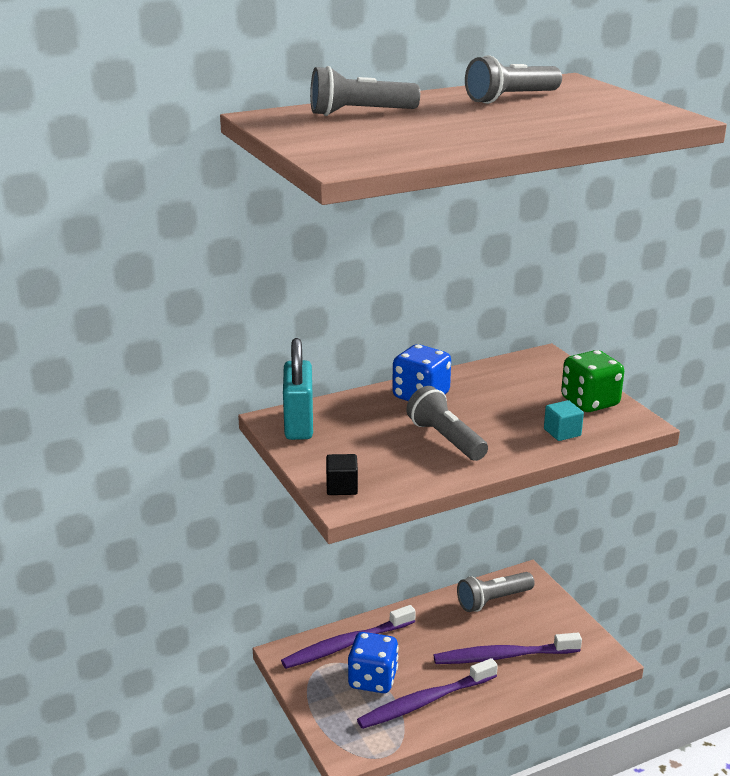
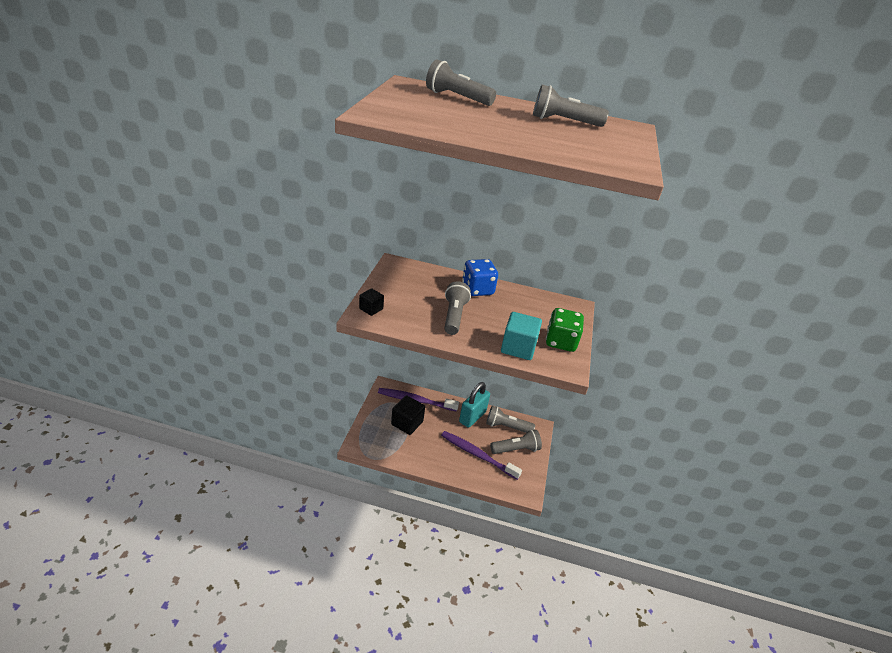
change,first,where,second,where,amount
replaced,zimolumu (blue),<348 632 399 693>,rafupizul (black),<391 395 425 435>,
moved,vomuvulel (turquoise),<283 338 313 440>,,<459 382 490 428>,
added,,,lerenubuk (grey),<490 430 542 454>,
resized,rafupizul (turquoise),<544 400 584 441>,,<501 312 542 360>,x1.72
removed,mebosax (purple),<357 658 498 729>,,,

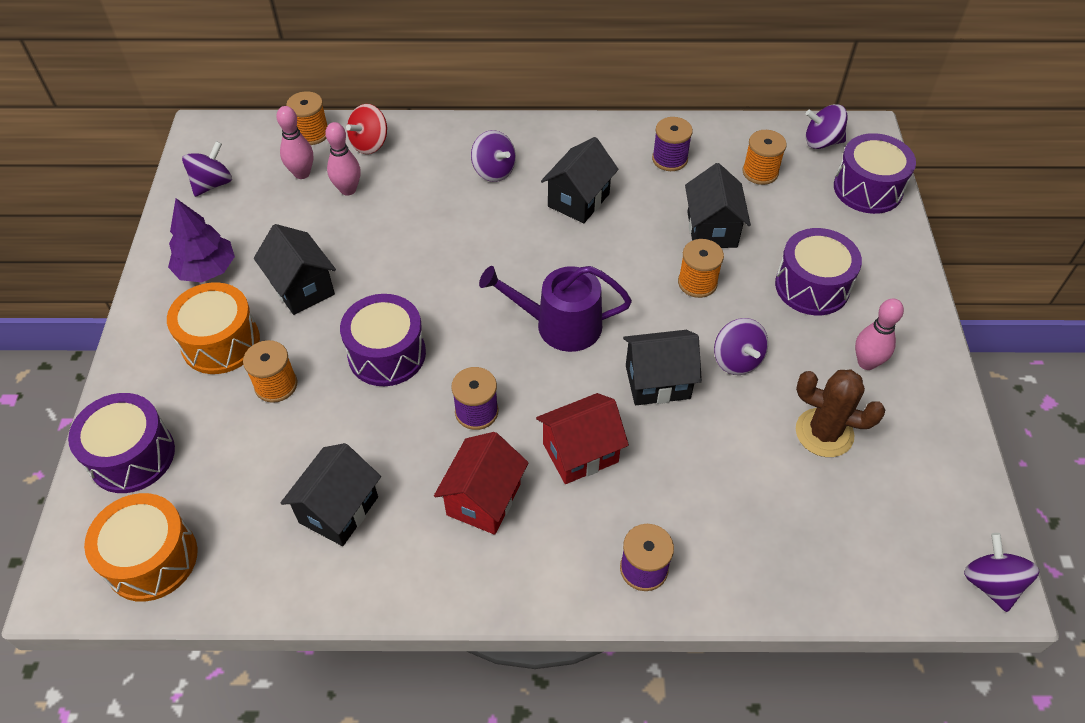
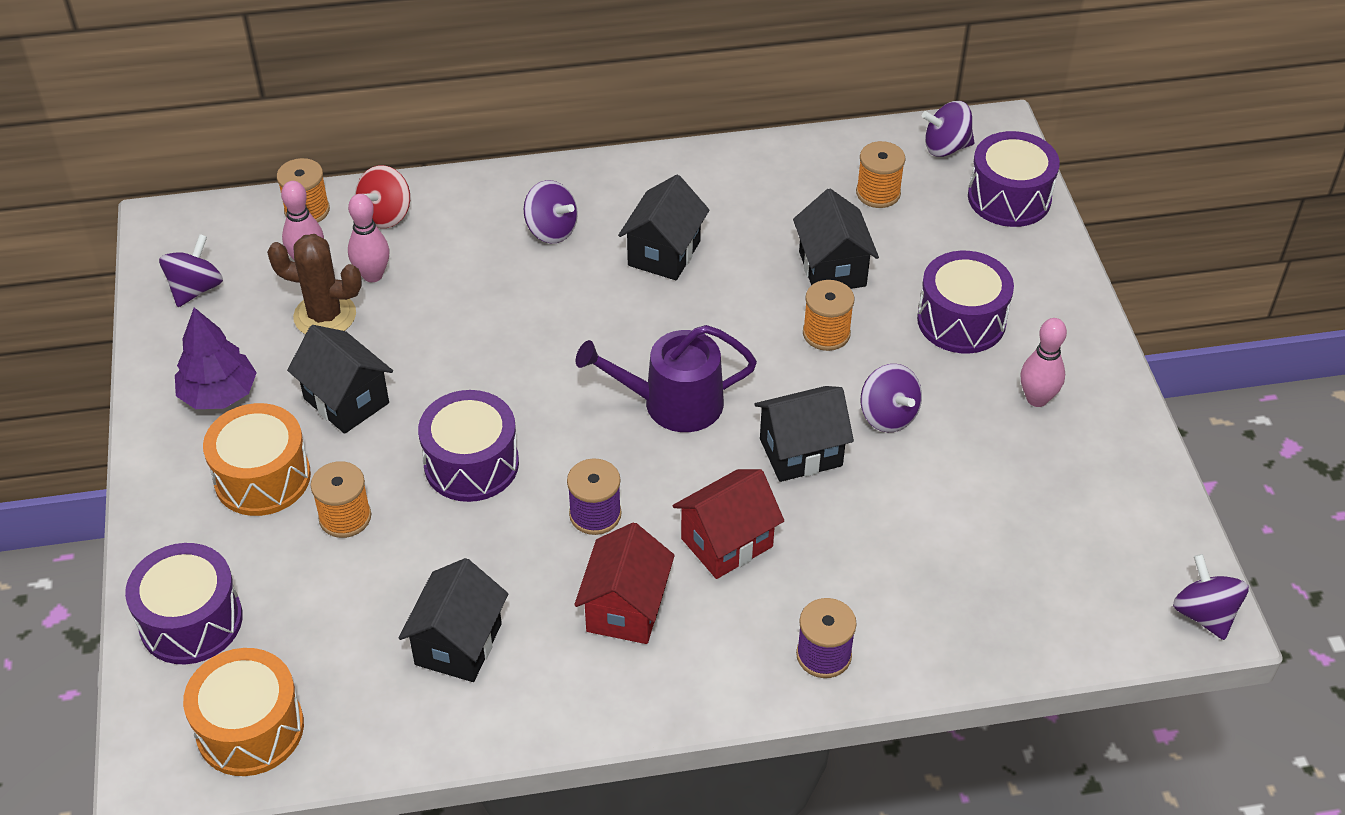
change,first,where,second,where,amount
moved,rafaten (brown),<796 370 885 457>,,<267 234 362 334>,
removed,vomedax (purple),<652 117 693 171>,,,

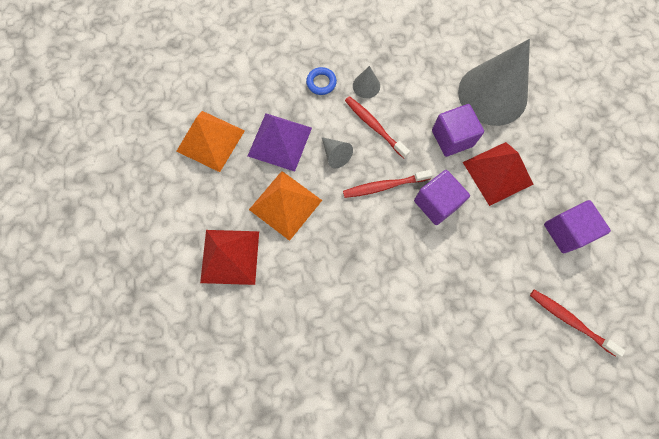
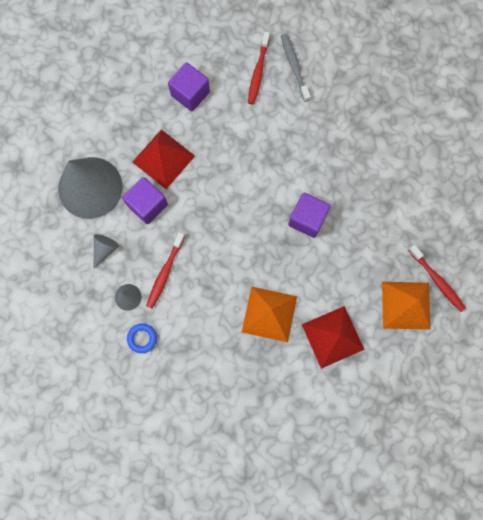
change,first,where,second,where,amount
moved,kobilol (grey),<322 137 353 168>,,<94 234 119 268>,
added,,,mebosax (grey),<281 33 311 102>,
moved,rafupizul (purple),<414 170 470 225>,,<288 193 331 238>,
moved,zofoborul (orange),<176 111 245 172>,,<382 282 430 330>,
moved,mebosax (red),<343 170 433 198>,,<408 245 466 312>,
removed,zofoborul (purple),<248 113 312 172>,,,

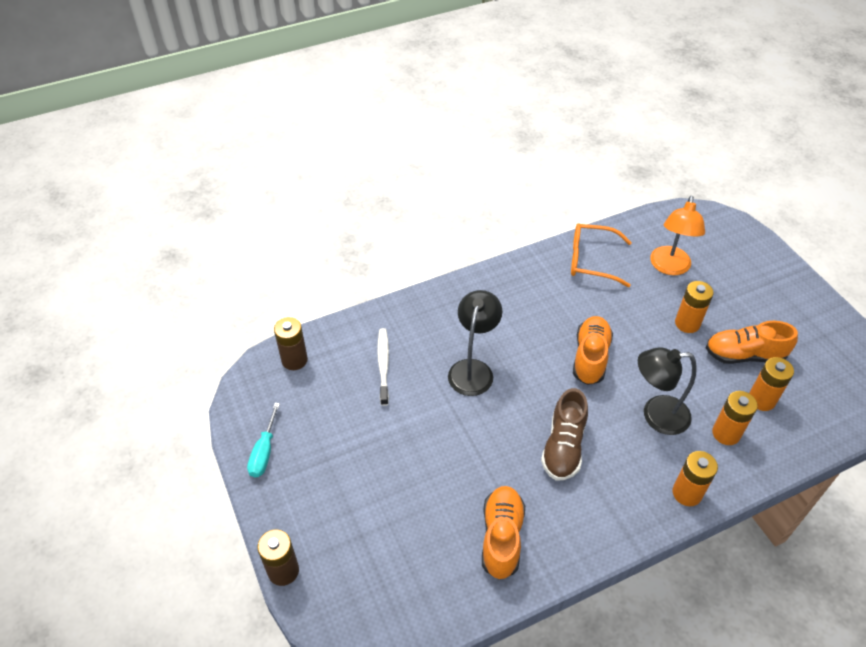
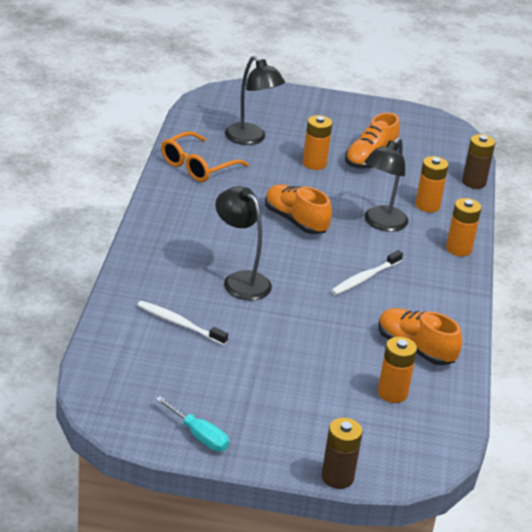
change,first,where,second,where,amount
recoloured,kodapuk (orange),<650 196 705 275>,kodapuk (black),<225 56 285 145>,
replaced,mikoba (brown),<541 388 588 481>,mebosax (white),<331 250 403 295>,
moved,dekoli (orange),<749 357 794 411>,,<378 337 417 403>,
moved,dekoli (brown),<274 317 308 370>,,<462 134 495 189>,

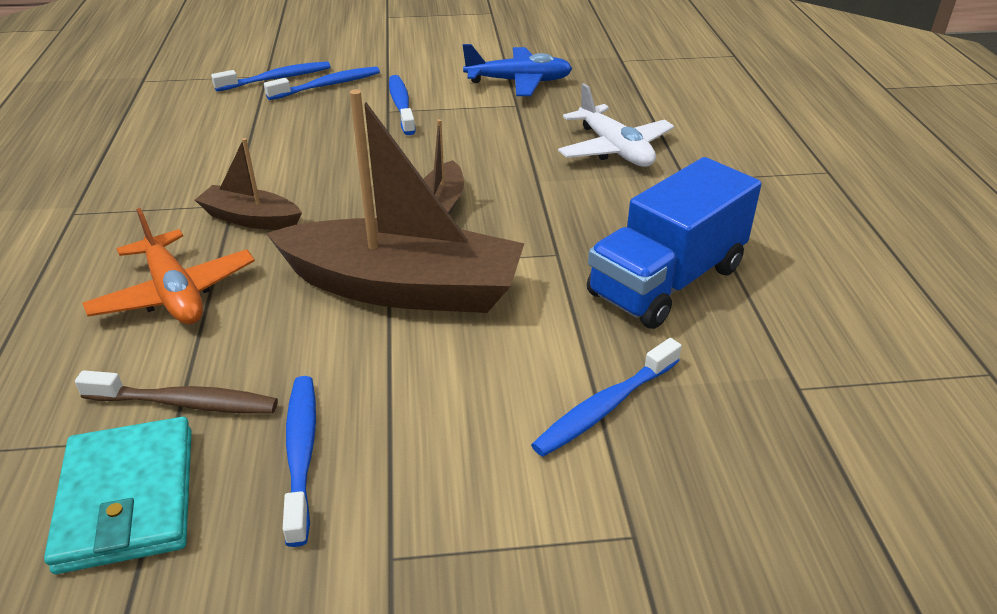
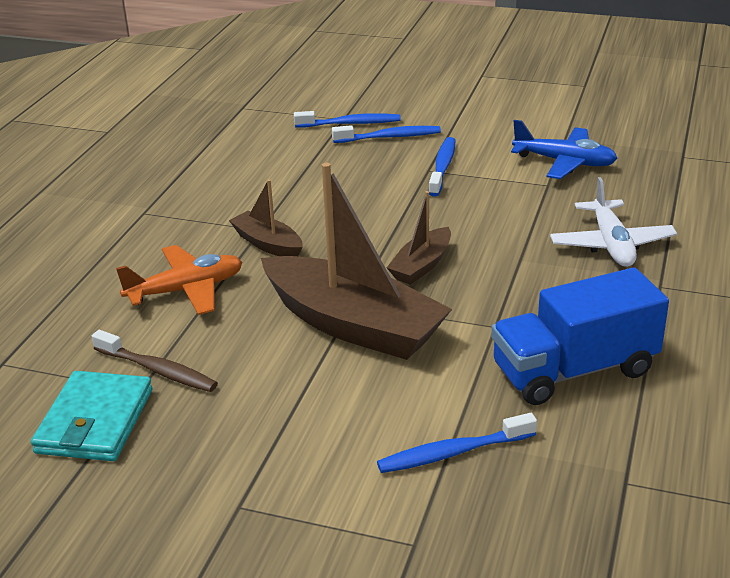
change,first,where,second,where,amount
turned,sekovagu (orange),<82 208 255 324>,,<116 245 242 315>,105 degrees counterclockwise
removed,mebosax (blue),<283 376 316 547>,,,

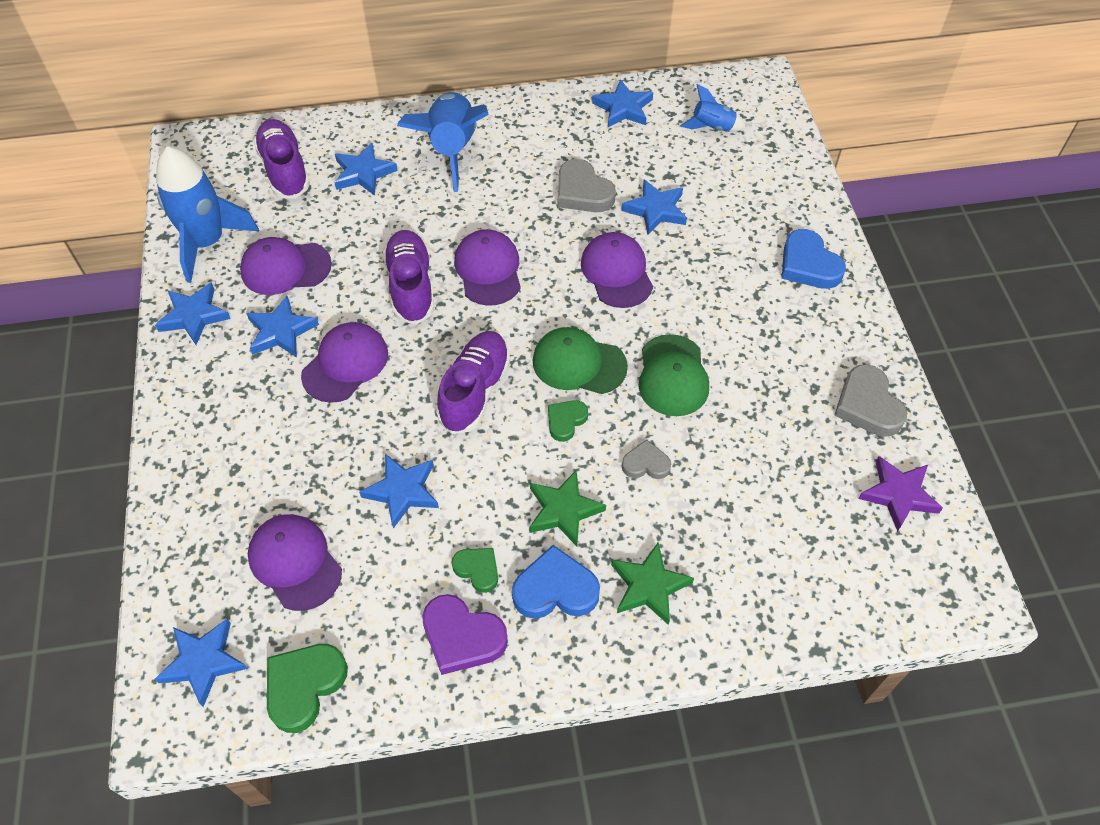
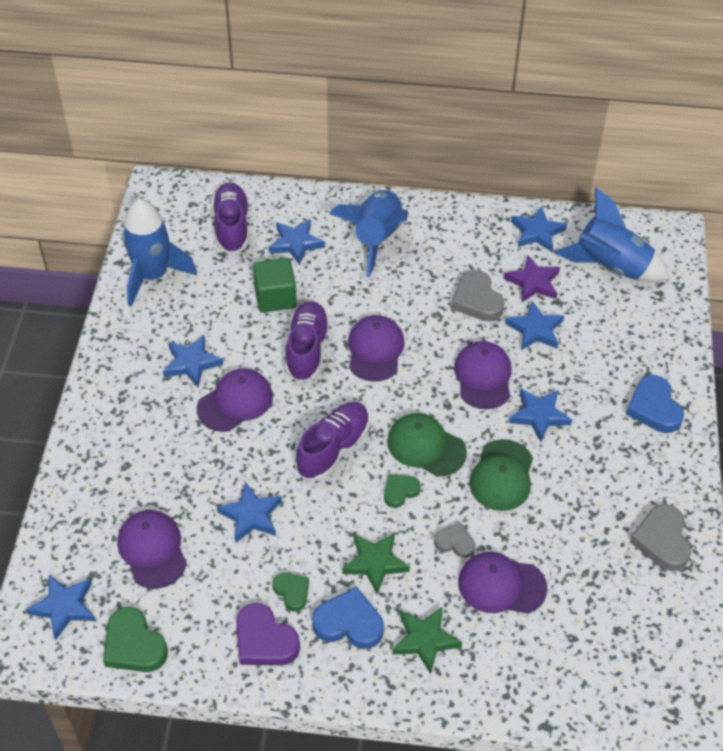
change,first,where,second,where,amount
turned,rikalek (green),<267 644 348 733>,,<103 607 168 672>,90 degrees counterclockwise
added,,,rafupizul (green),<253 258 297 313>,
moved,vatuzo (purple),<240 237 332 295>,,<458 552 547 614>,
moved,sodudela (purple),<858 456 943 532>,,<504 255 560 303>,
moved,sodudela (blue),<155 282 231 345>,,<509 388 572 442>,
resized,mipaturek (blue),<680 84 746 132>,,<555 188 670 282>,x1.94

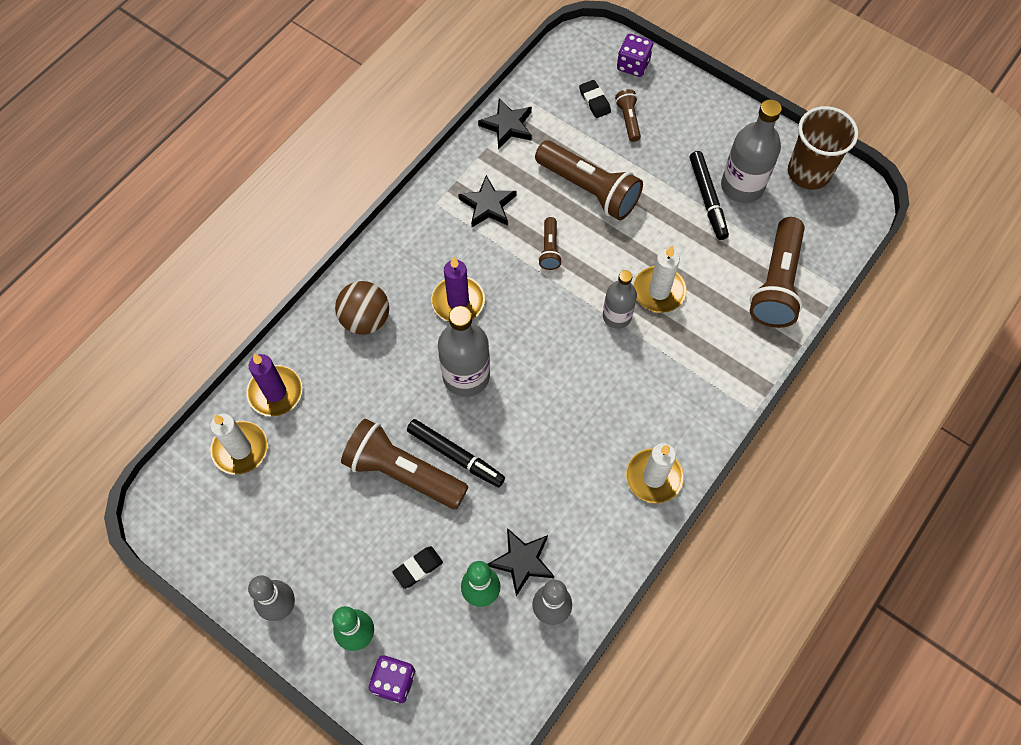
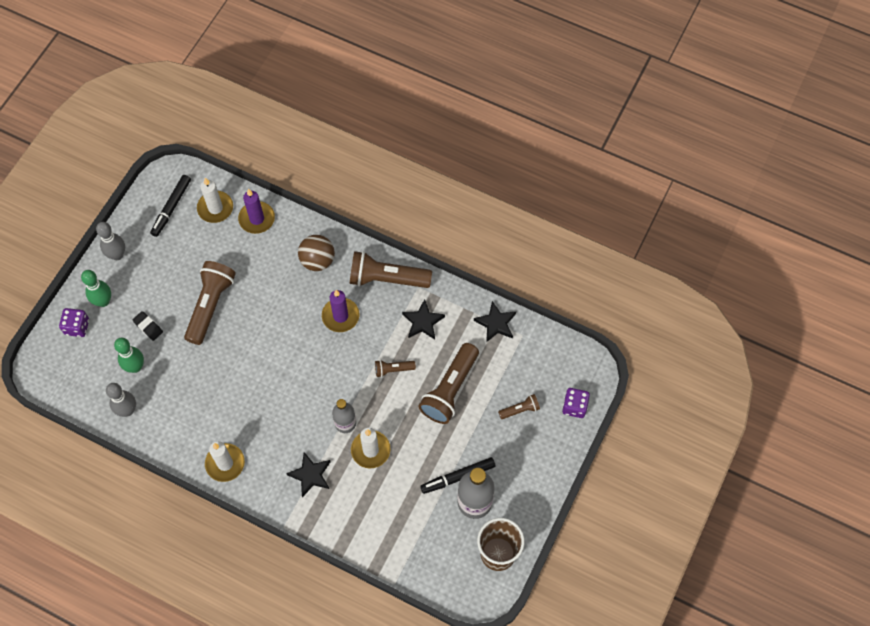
change,first,where,second,where,amount
moved,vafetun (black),<407 419 505 487>,,<150 175 191 237>,
moved,sodudela (black),<488 528 554 596>,,<286 452 330 497>,
moved,lerenubuk (brown),<750 217 805 328>,,<350 251 432 288>,
removed,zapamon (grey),<438 306 490 397>,,,
removed,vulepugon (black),<579 80 611 118>,,,

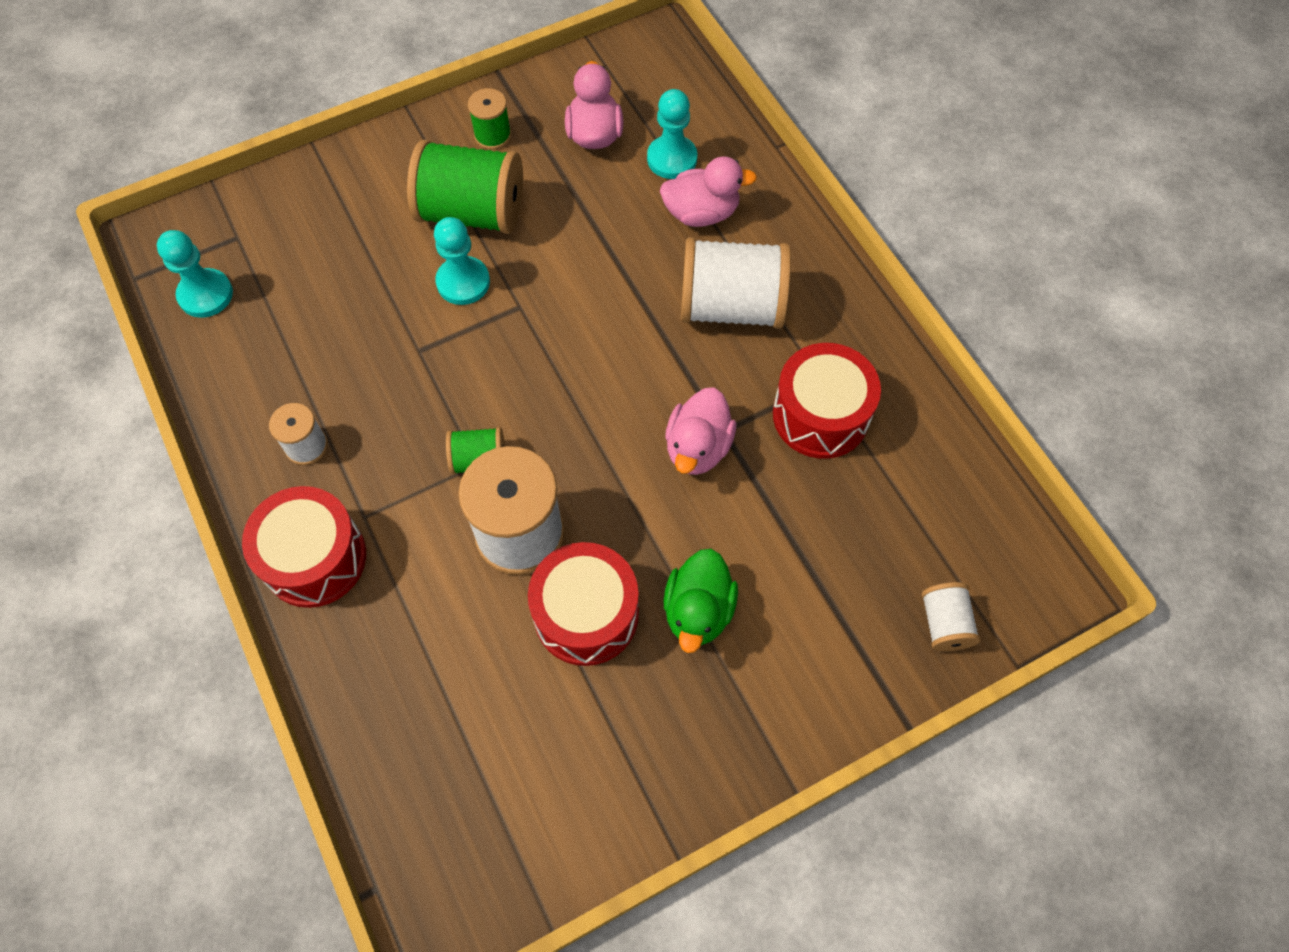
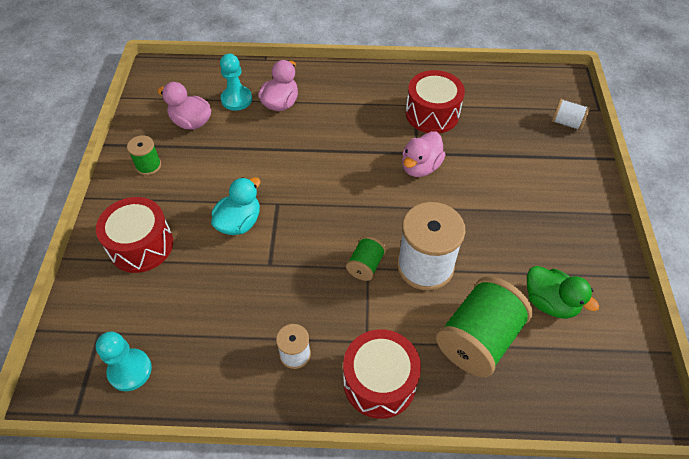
change,first,where,second,where,amount
moved,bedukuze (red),<528 542 639 666>,,<96 197 173 273>,
replaced,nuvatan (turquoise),<434 217 490 305>,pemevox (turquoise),<211 177 261 235>,
turned,pemevox (pink),<665 387 736 475>,,<402 131 446 177>,75 degrees clockwise
moved,vomedax (green),<407 140 523 234>,,<436 276 533 377>,
moved,pemevox (green),<664 549 738 653>,,<527 266 599 319>,
removed,vomedax (white),<681 237 791 329>,,,

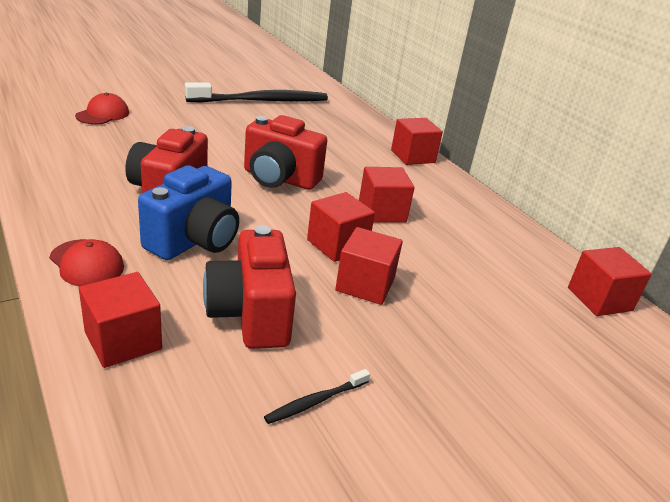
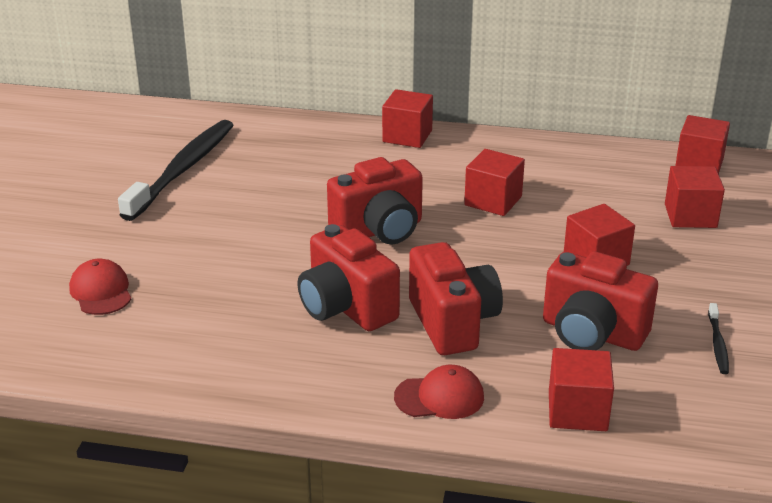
change,first,where,second,where,amount
recoloured,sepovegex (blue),<138 165 239 260>,sepovegex (red),<409 242 503 355>,
moved,rafupizul (red),<307 192 375 262>,,<665 166 725 228>,

